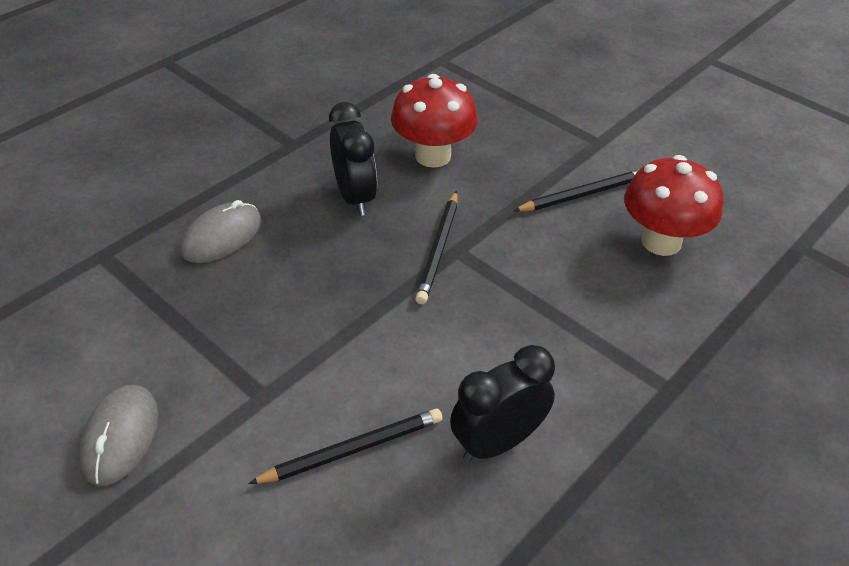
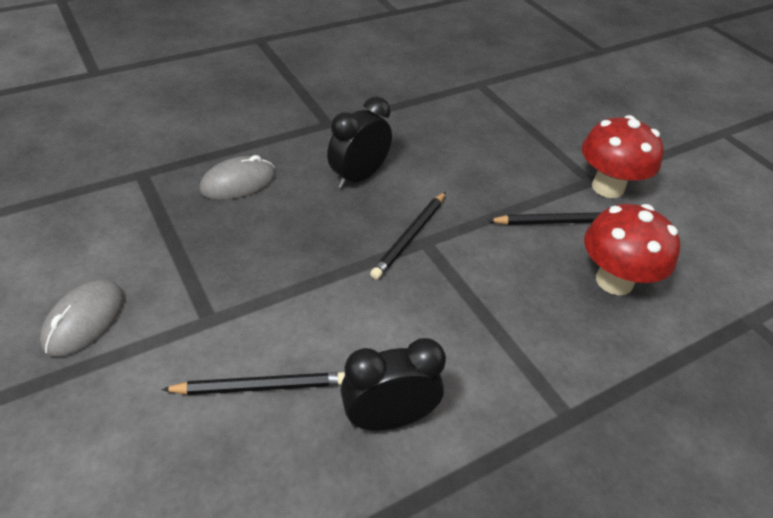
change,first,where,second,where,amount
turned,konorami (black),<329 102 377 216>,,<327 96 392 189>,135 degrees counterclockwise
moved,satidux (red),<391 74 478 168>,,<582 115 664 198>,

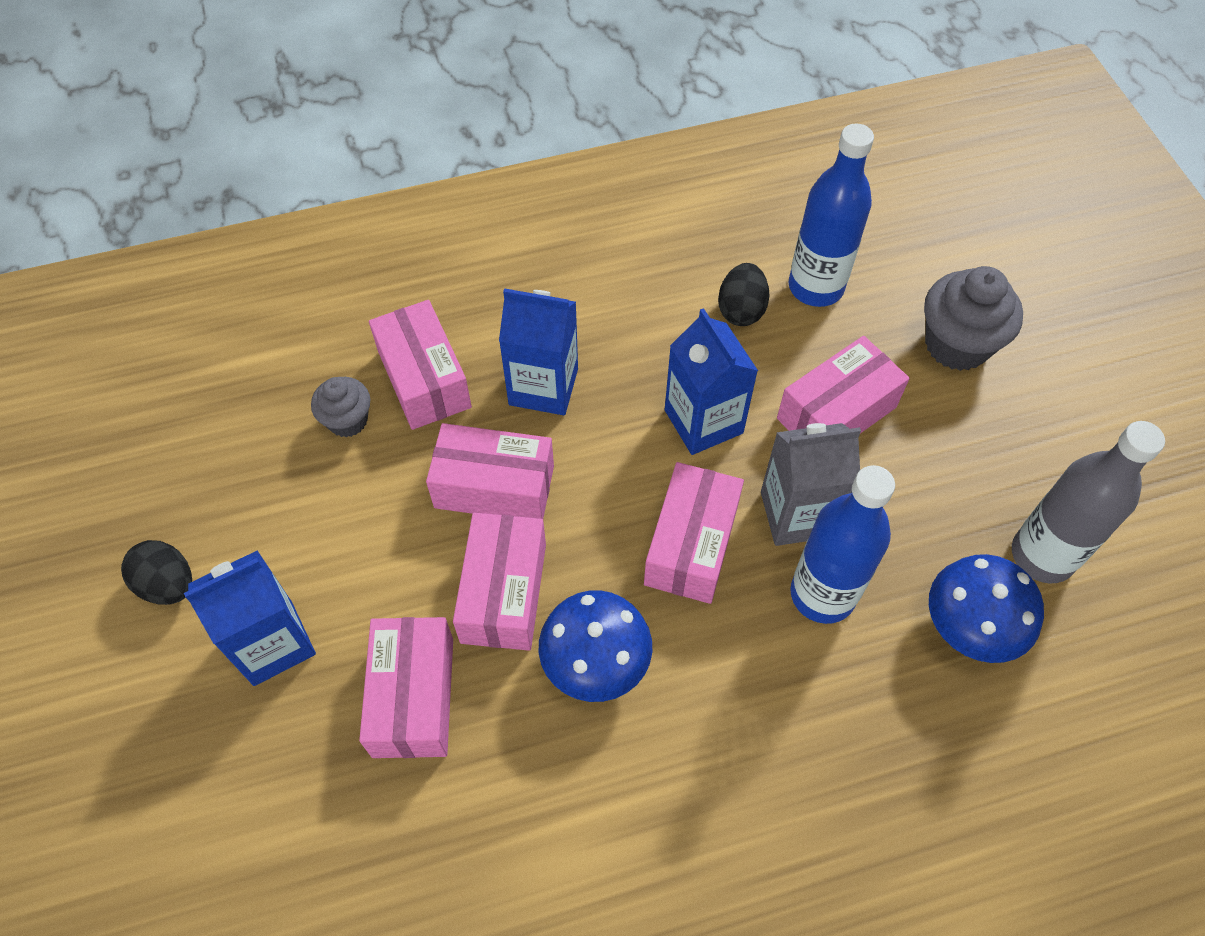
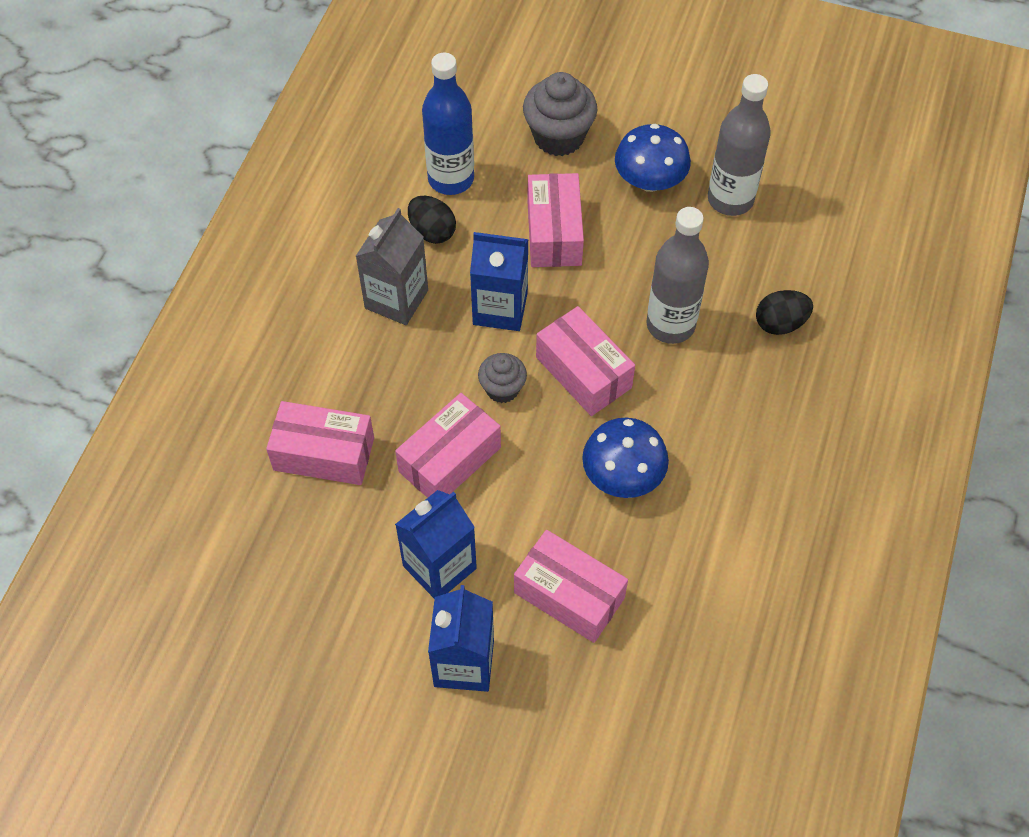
change,first,where,second,where,amount
moved,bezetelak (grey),<761 423 861 546>,,<356 208 428 325>,
moved,bezetelak (blue),<499 288 578 415>,,<395 490 477 599>,
moved,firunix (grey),<311 377 370 437>,,<478 353 527 403>,
moved,satidux (blue),<929 554 1044 663>,,<615 124 691 192>,
recoloured,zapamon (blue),<790 465 895 624>,zapamon (grey),<646 207 709 344>,
moved,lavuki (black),<121 540 192 605>,,<756 290 813 335>,
removed,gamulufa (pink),<453 513 546 651>,,,

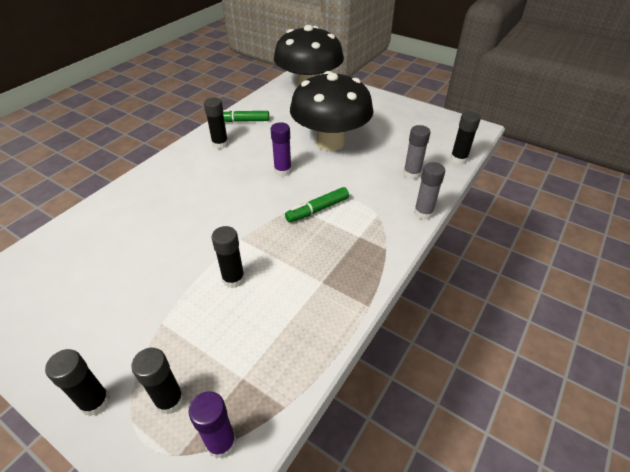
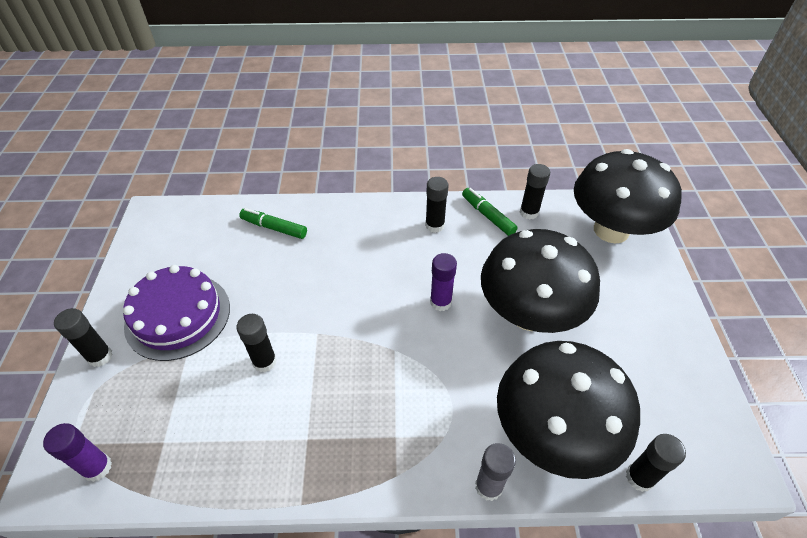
change,first,where,second,where,amount
added,,,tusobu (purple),<123 265 230 361>,
moved,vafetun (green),<285 187 349 223>,,<239 208 307 239>,
replaced,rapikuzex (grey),<403 125 431 179>,satidux (black),<497 341 640 479>,
moved,rapikuzex (black),<131 348 184 414>,,<520 164 550 220>,

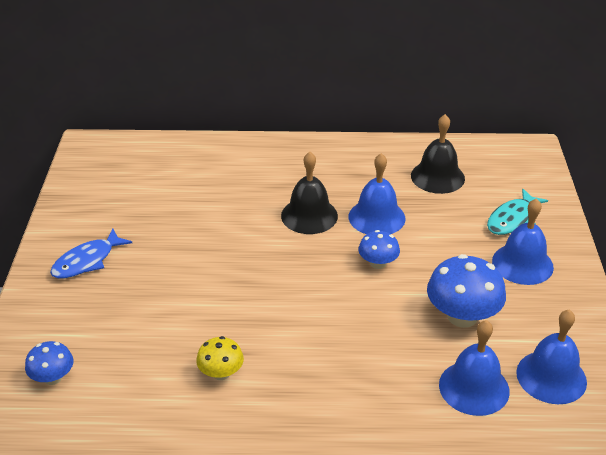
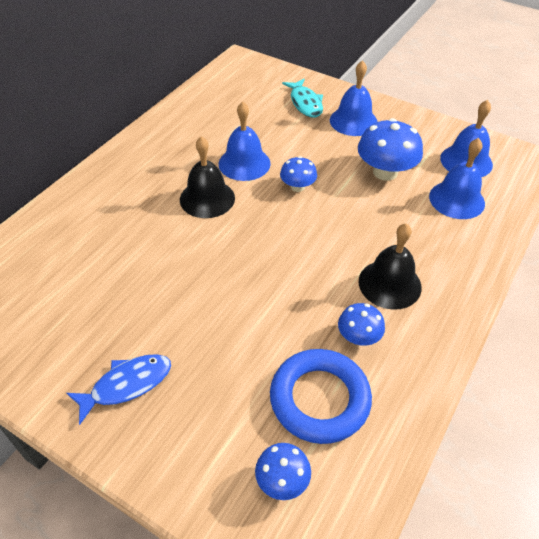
change,first,where,second,where,amount
turned,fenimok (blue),<50 229 132 279>,,<66 354 171 425>,105 degrees counterclockwise
added,,,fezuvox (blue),<270 349 372 444>,
recoloured,satidux (yellow),<196 336 244 380>,satidux (blue),<338 303 385 346>,
moved,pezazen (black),<411 114 465 194>,,<359 223 422 310>,

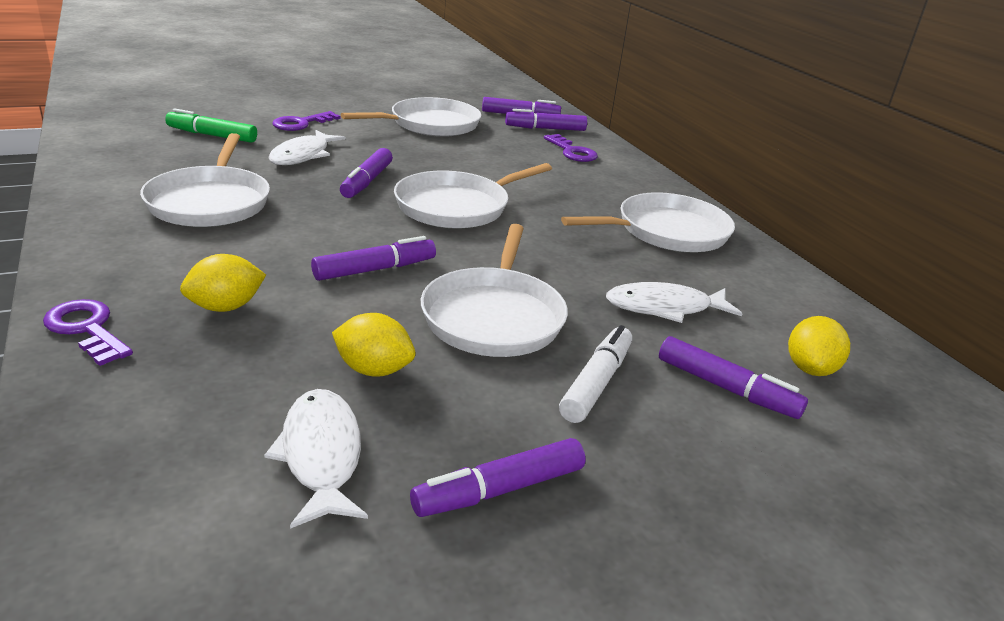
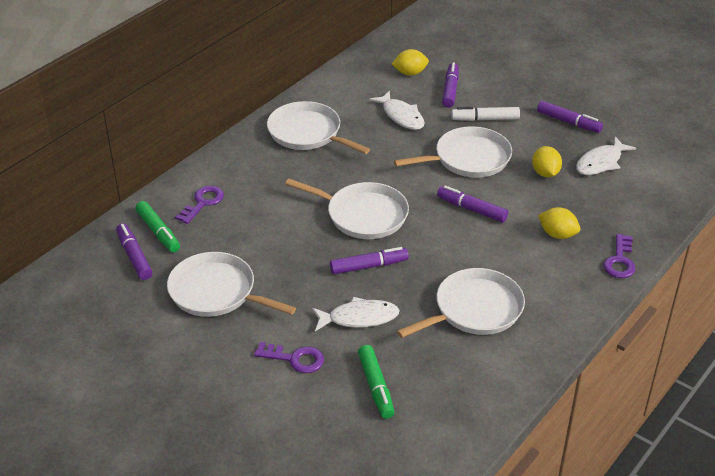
change,first,where,second,where,amount
recoloured,vafetun (purple),<505 109 587 131>,vafetun (green),<136 201 180 252>,

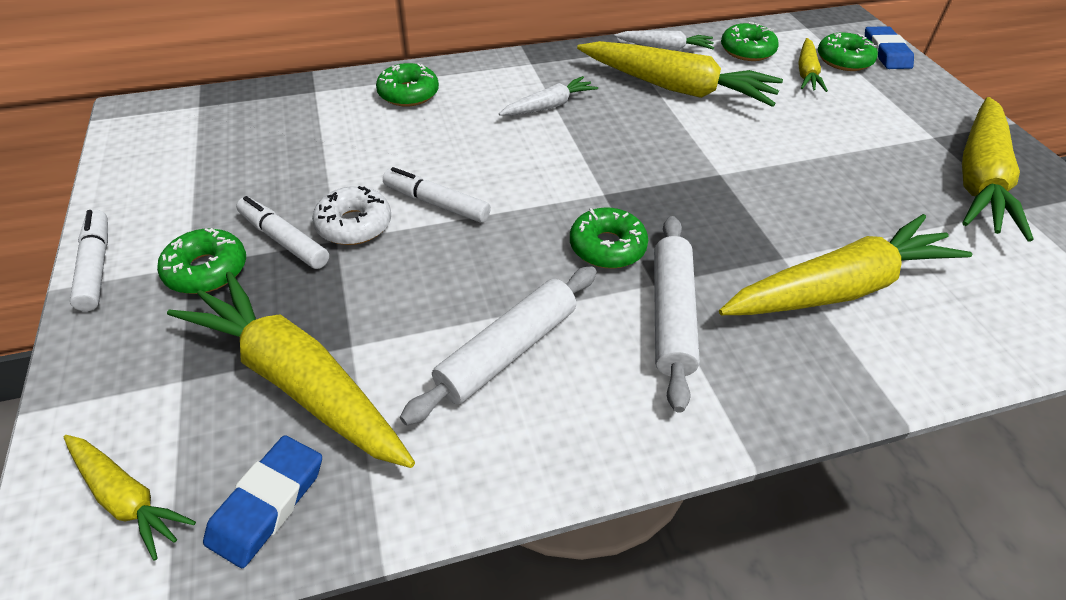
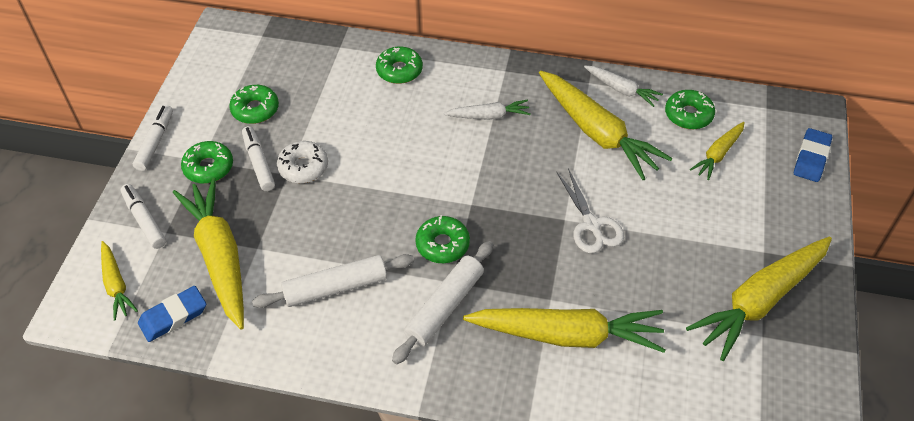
change,first,where,second,where,amount
moved,vafetun (white),<383 167 491 223>,,<121 184 166 249>,
moved,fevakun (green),<818 32 878 71>,,<229 85 279 124>,
added,,,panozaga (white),<557 168 624 253>,

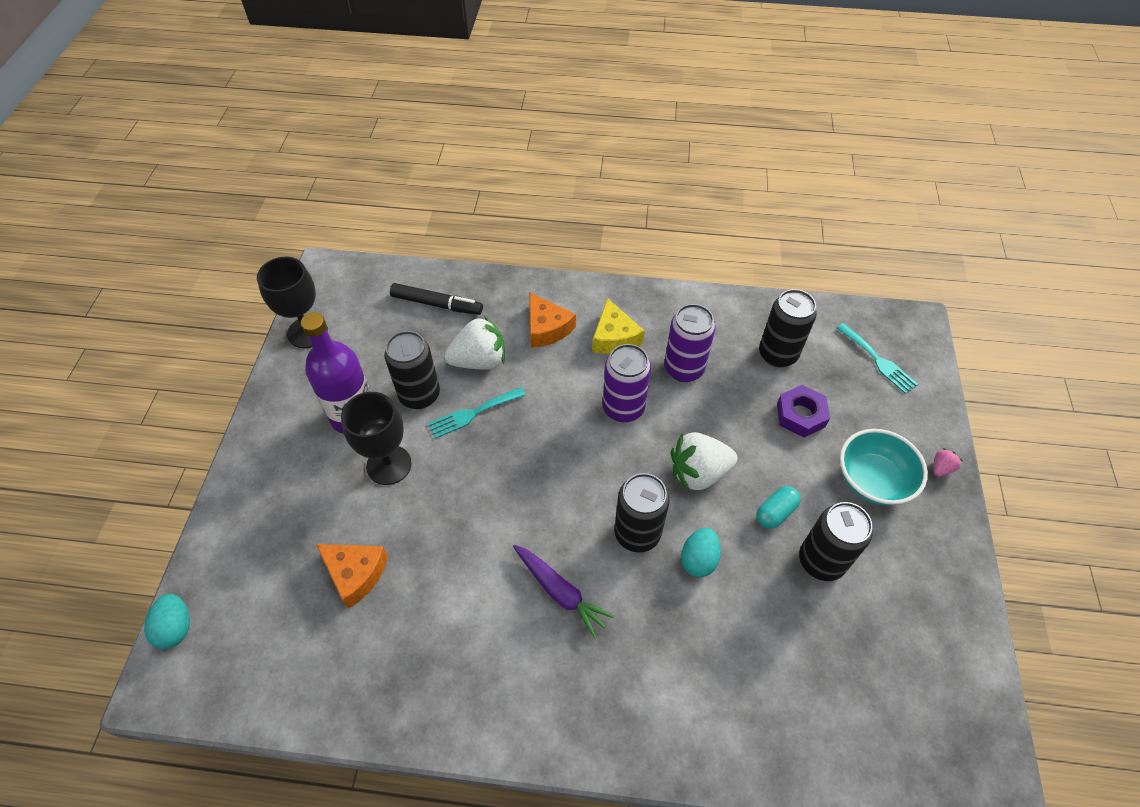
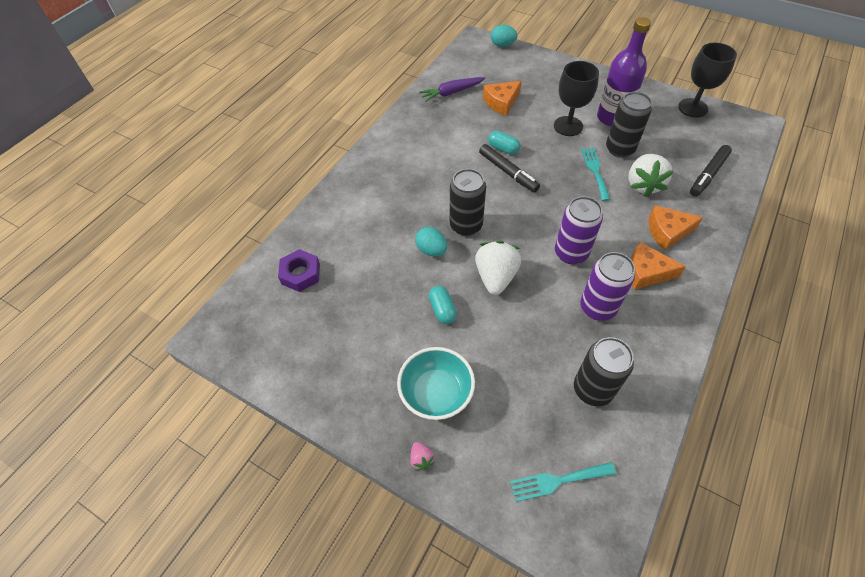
change,first,where,second,where,amount
moved,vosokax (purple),<777 385 830 437>,,<278 249 320 292>,
moved,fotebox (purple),<513 545 615 639>,,<419 77 485 102>,
added,,,vafetun (black),<479 144 540 192>,
added,,,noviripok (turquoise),<488 131 520 155>,
recoloured,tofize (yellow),<592 298 645 354>,tofize (orange),<631 242 686 290>,
removed,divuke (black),<799 502 873 581>,,,

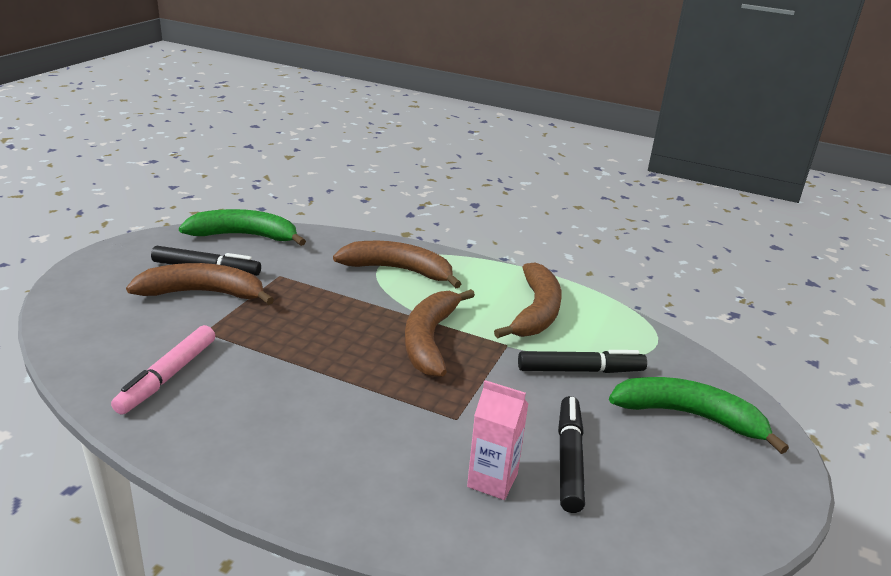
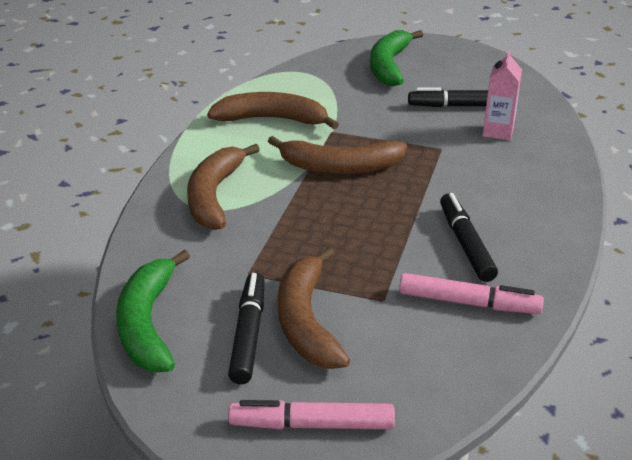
change,first,where,second,where,amount
added,,,vafetun (pink),<228 400 395 429>,
moved,vafetun (black),<518 350 647 373>,,<440 193 498 282>,

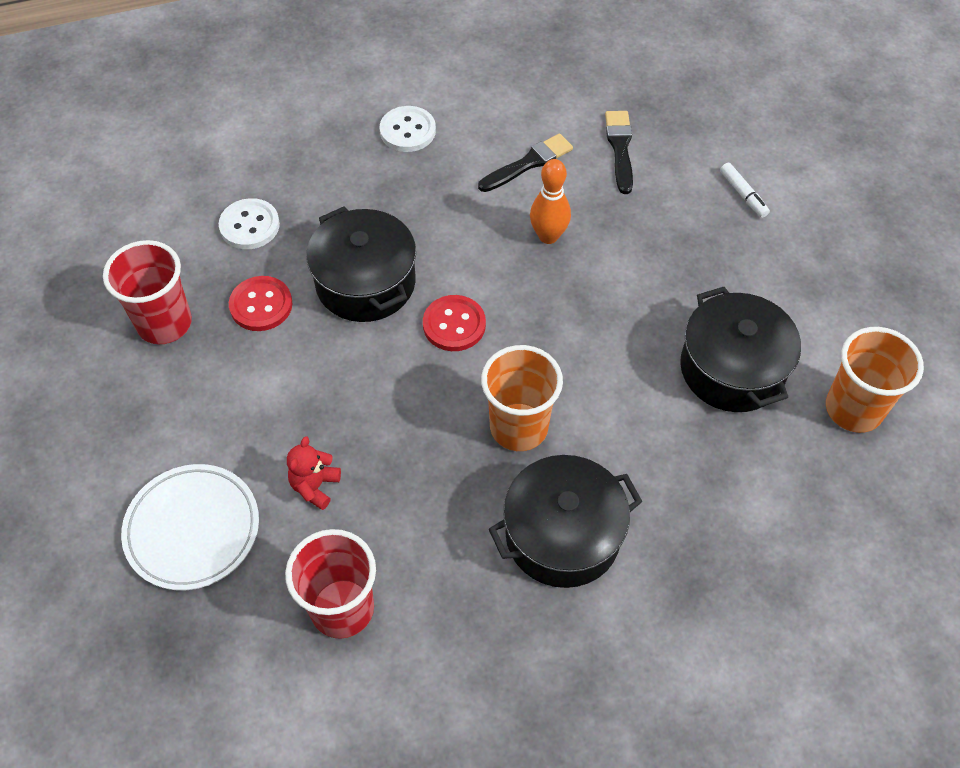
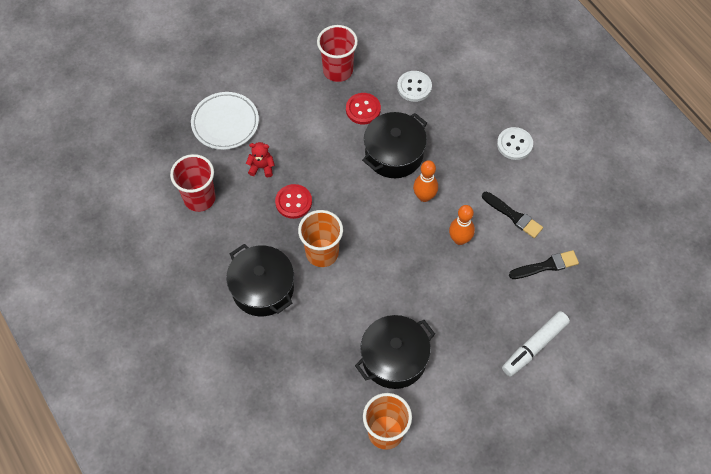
change,first,where,second,where,amount
moved,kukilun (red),<423 295 486 351>,,<275 184 312 219>,
added,,,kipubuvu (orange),<413 160 438 202>,
resized,vafetun (white),<720 163 770 218>,,<502 311 570 377>,x1.81

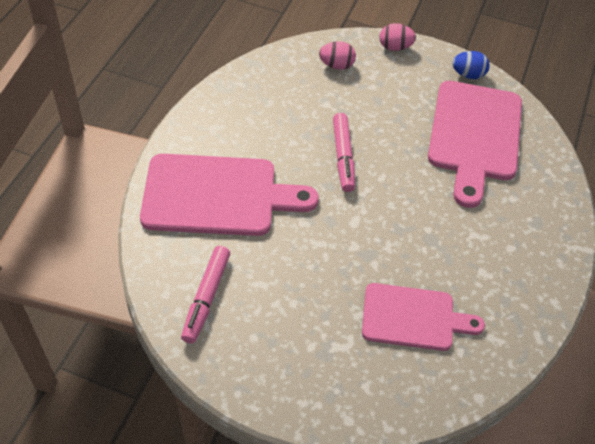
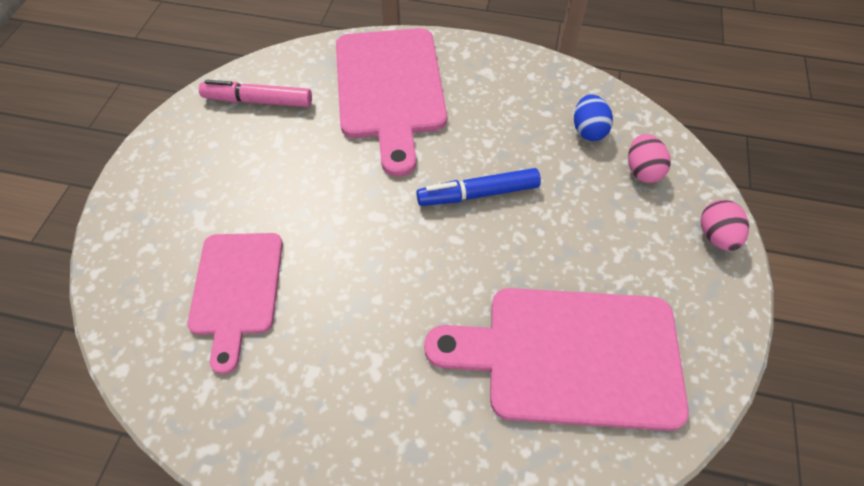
change,first,where,second,where,amount
recoloured,vafetun (pink),<333 113 355 192>,vafetun (blue),<416 168 541 206>,
moved,lavuki (blue),<452 51 490 79>,,<574 94 613 141>,

